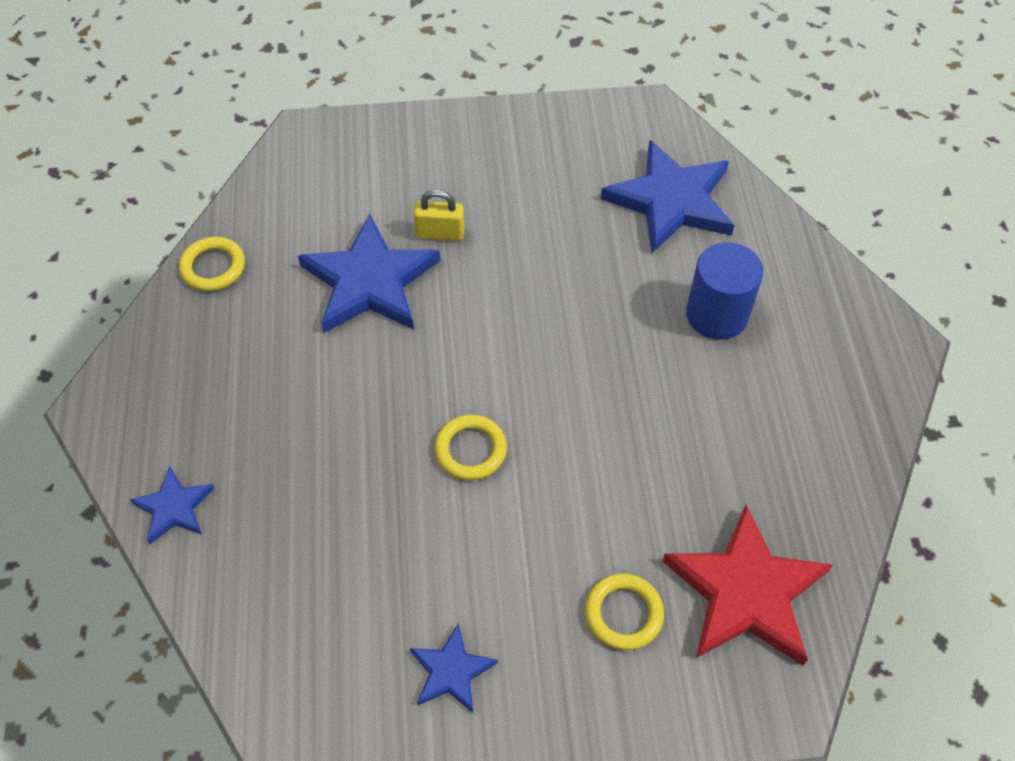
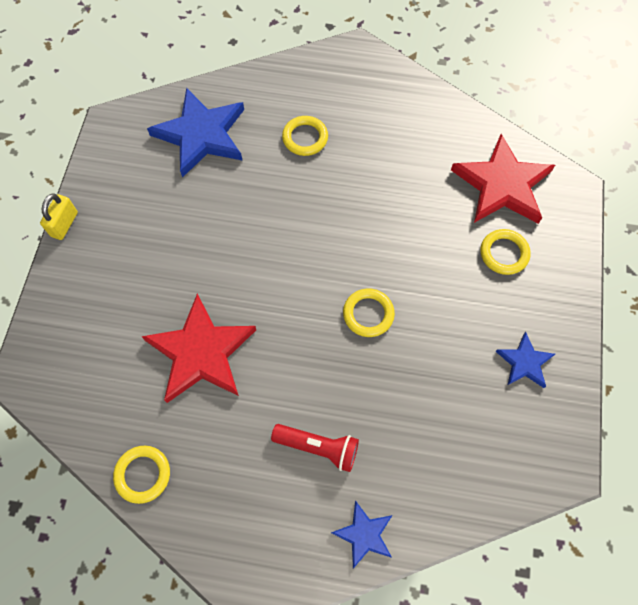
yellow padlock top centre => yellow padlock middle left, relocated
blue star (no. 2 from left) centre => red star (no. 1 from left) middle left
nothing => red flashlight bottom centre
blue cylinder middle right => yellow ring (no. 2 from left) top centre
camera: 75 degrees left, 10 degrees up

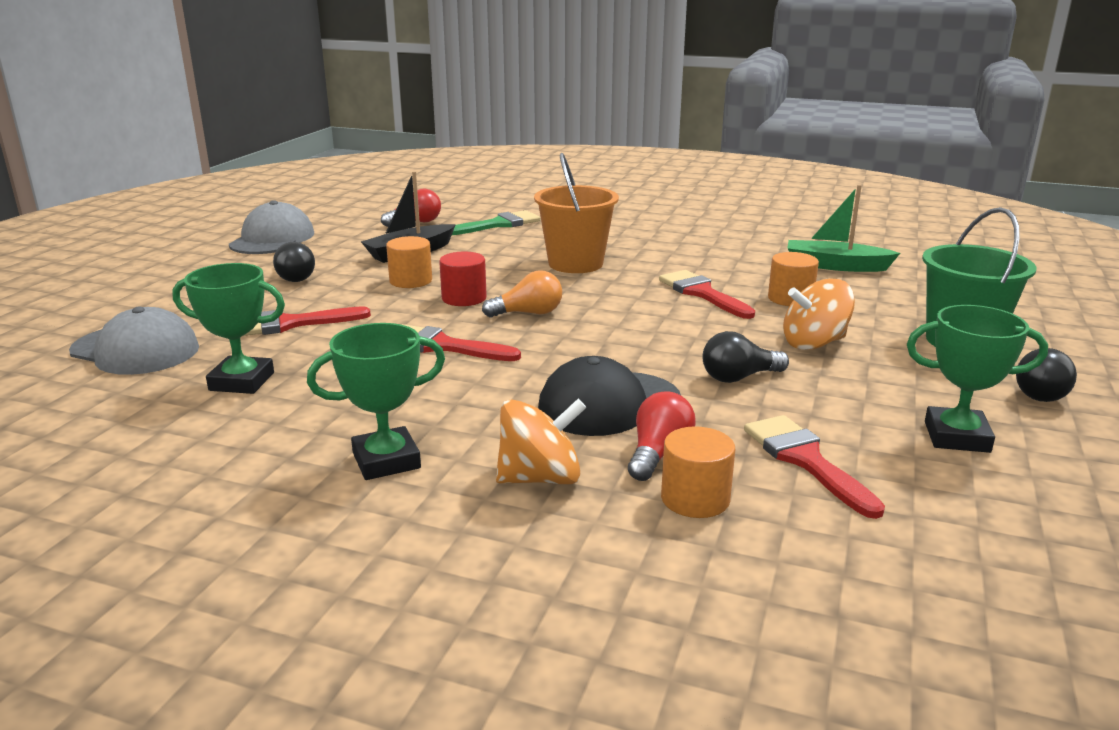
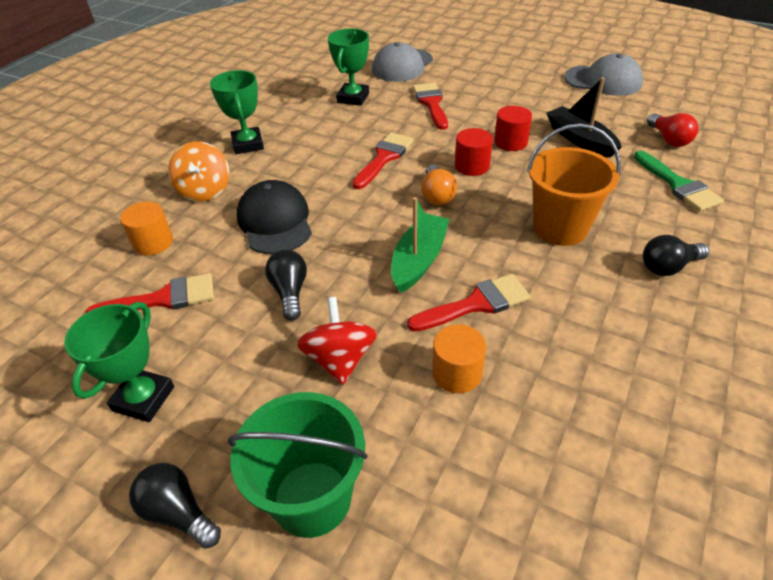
orange spinning top (no. 2 from left) middle right => red spinning top centre
green boat top right => green boat centre, relocated
orange cylinder (no. 1 from left) centre => red cylinder (no. 2 from left) top centre
black light bulb (no. 1 from left in the first image) middle left => black light bulb (no. 3 from left) middle right, relocated
red light bulb (no. 2 from left) centre => nothing
camera: 100 degrees right, 20 degrees up

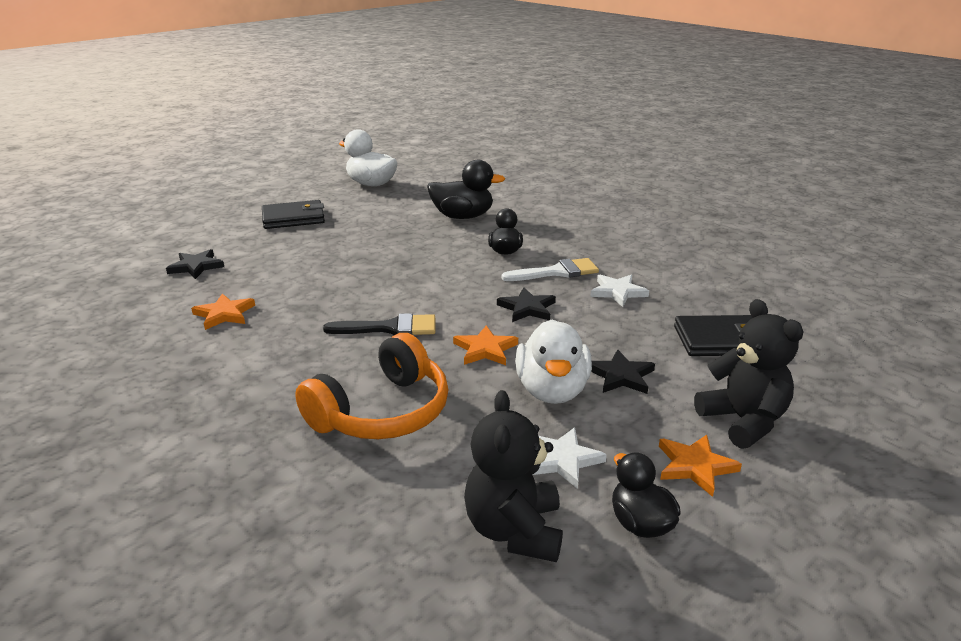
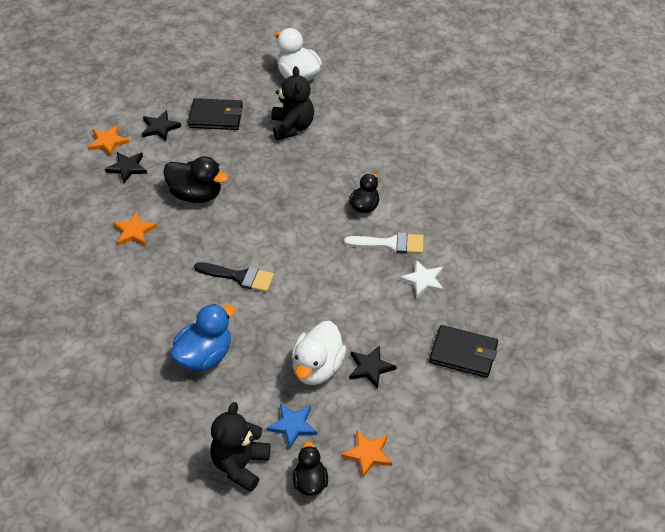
orange star (no. 2 from left in the first image) centre => orange star (no. 1 from left) top left, relocated
black star (no. 2 from left) centre => black star (no. 2 from left) top left, relocated
black duck (no. 1 from left) top centre => black duck (no. 1 from left) middle left, relocated
orange headphones centre => blue duck middle left
white star (no. 1 from left) bottom centre => blue star bottom centre
black teddy bear (no. 2 from left) middle right => black teddy bear (no. 2 from left) top centre, relocated
camera: 20 degrees right, 20 degrees up

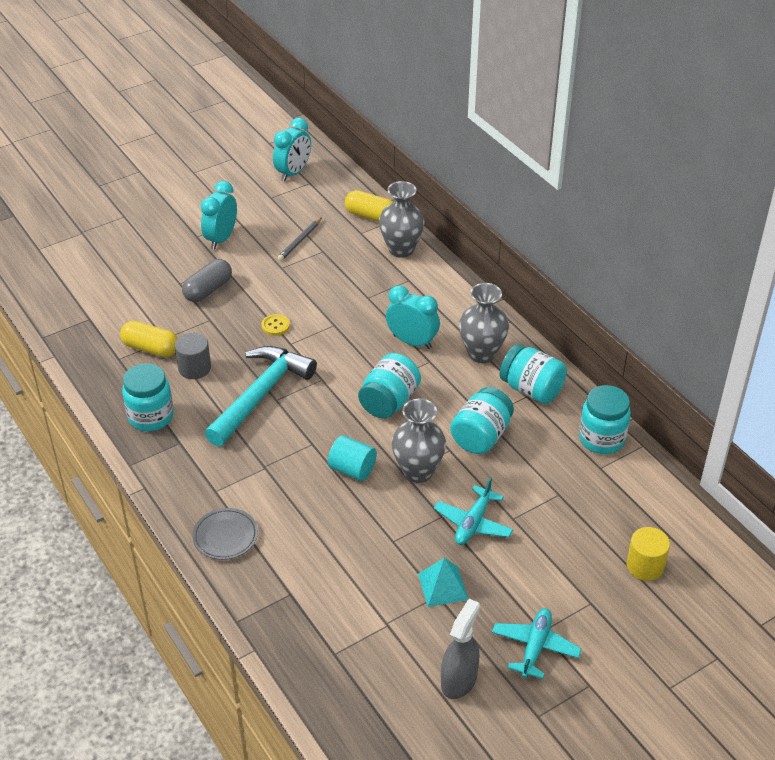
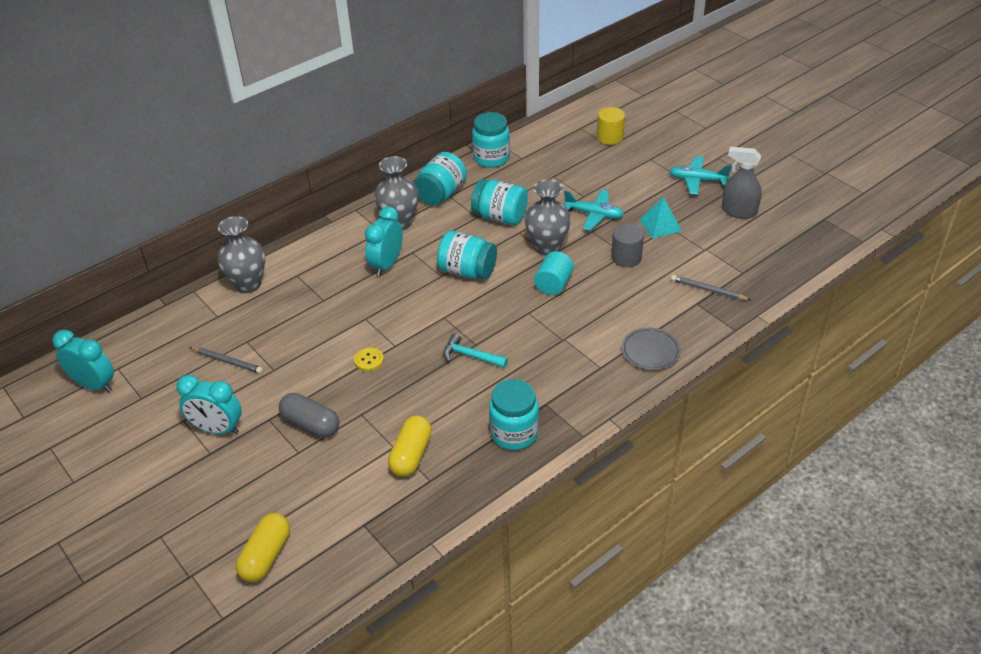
yellow capsule (no. 2 from left in the first image) top centre => yellow capsule (no. 1 from left) bottom left, relocated
turquoise hammer centre, x0.48
grey cylinder middle left => grey cylinder centre, relocated
nothing => grey pencil (no. 2 from left) middle right
camera: 95 degrees left, 0 degrees up

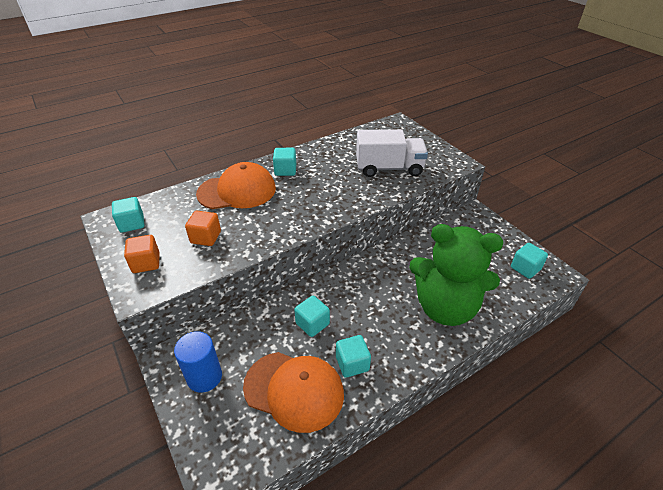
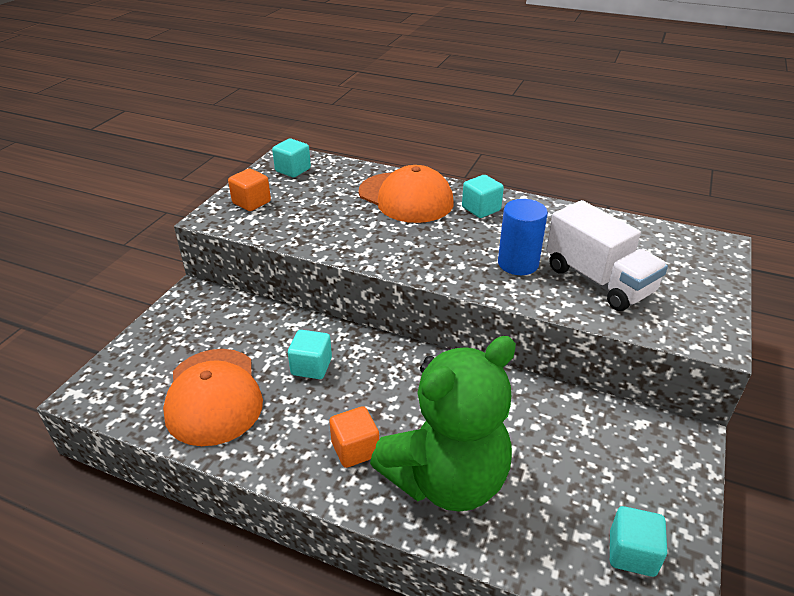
orange cube (no. 2 from left) middle left => orange cube (no. 2 from left) bottom centre, relocated
green teddy bear middle right => green teddy bear bottom centre, 105 degrees counterclockwise
blue cylinder bottom left => blue cylinder centre, relocated
turquoise cube (no. 4 from left) bottom centre => nothing
camera: 55 degrees right, 5 degrees down

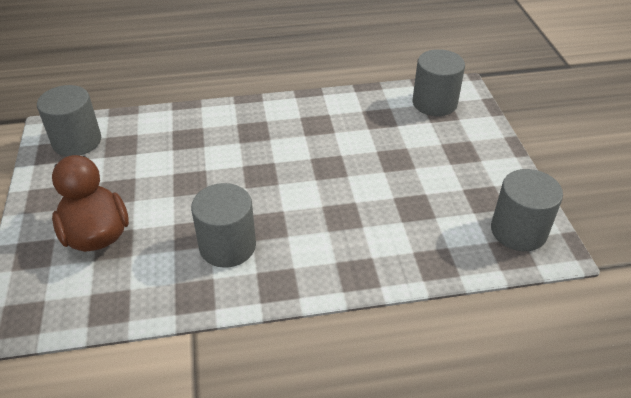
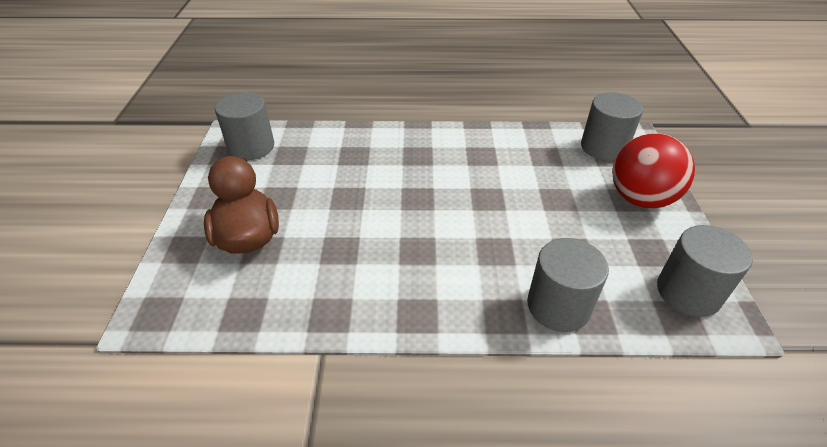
grey cylinder (no. 2 from left) centre => grey cylinder (no. 2 from left) middle right, relocated
nothing => red ball middle right
camera: 10 degrees right, 0 degrees up

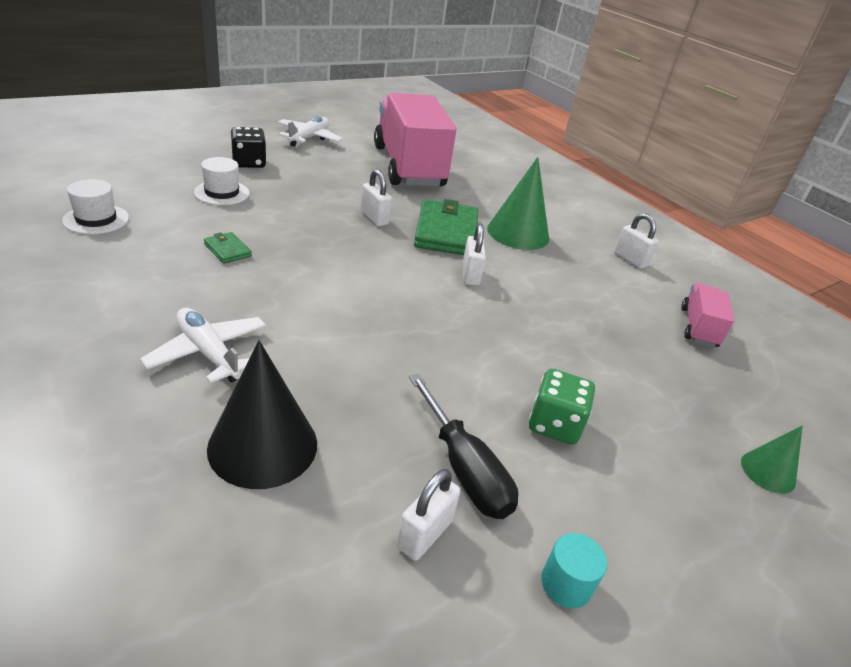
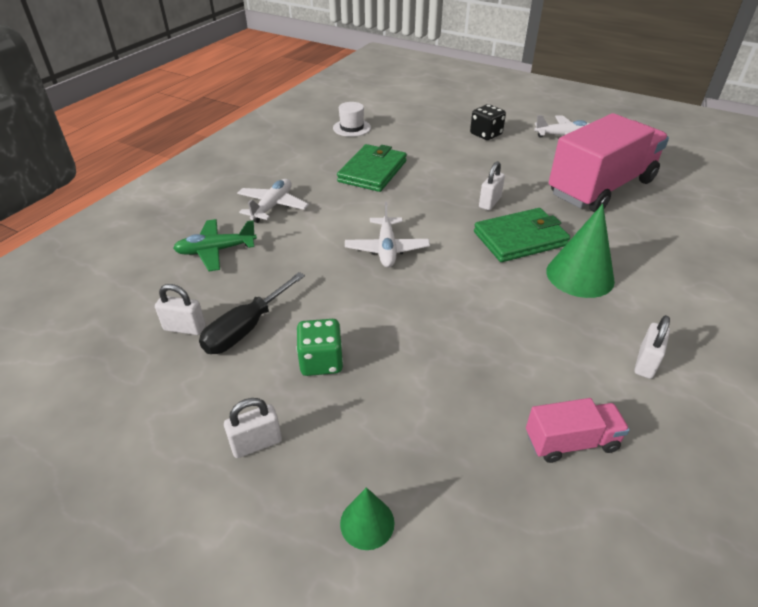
black cone middle left => green plane middle left
white padlock (no. 3 from left in the first image) centre => white padlock (no. 2 from left) bottom centre, relocated
green wallet (no. 1 from left) middle left => green wallet (no. 1 from left) top centre, x2.19
nothing => white plane (no. 2 from left) centre
white hat (no. 2 from left) top left => nothing
turquoise cylinder bottom right => nothing
camera: 70 degrees right, 5 degrees up

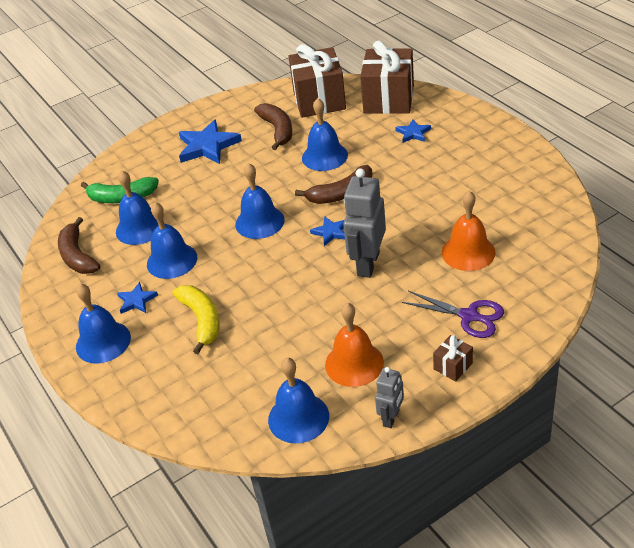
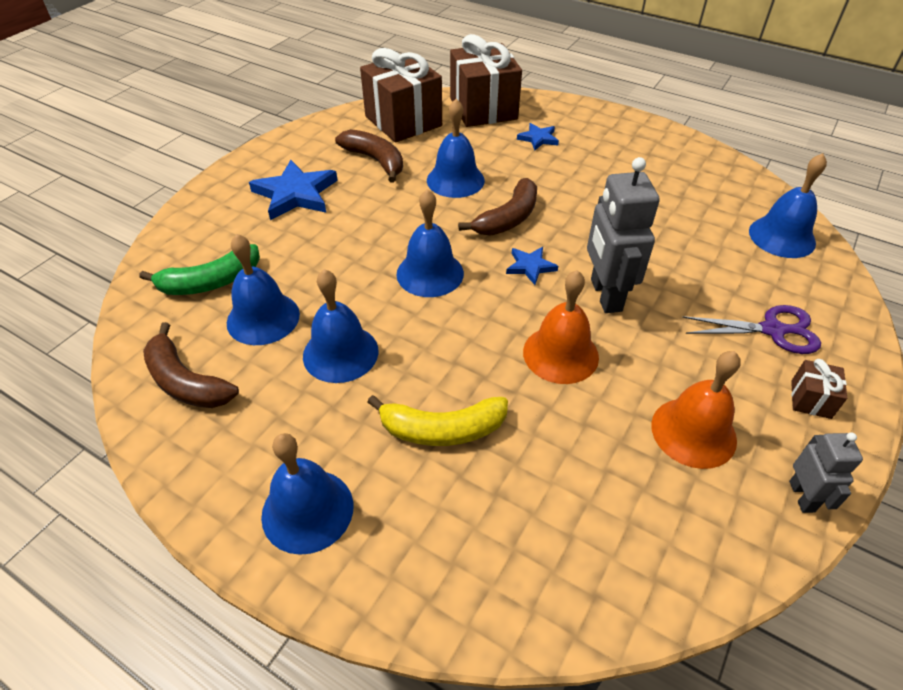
yellow banana middle left => yellow banana centre, 135 degrees clockwise
orange bell (no. 2 from left in the first image) middle right => orange bell (no. 1 from left) centre, relocated
blue bell (no. 5 from left in the first image) bottom centre => blue bell (no. 6 from left) top right, relocated
blue star (no. 1 from left) middle left => nothing
camera: 30 degrees left, 5 degrees up

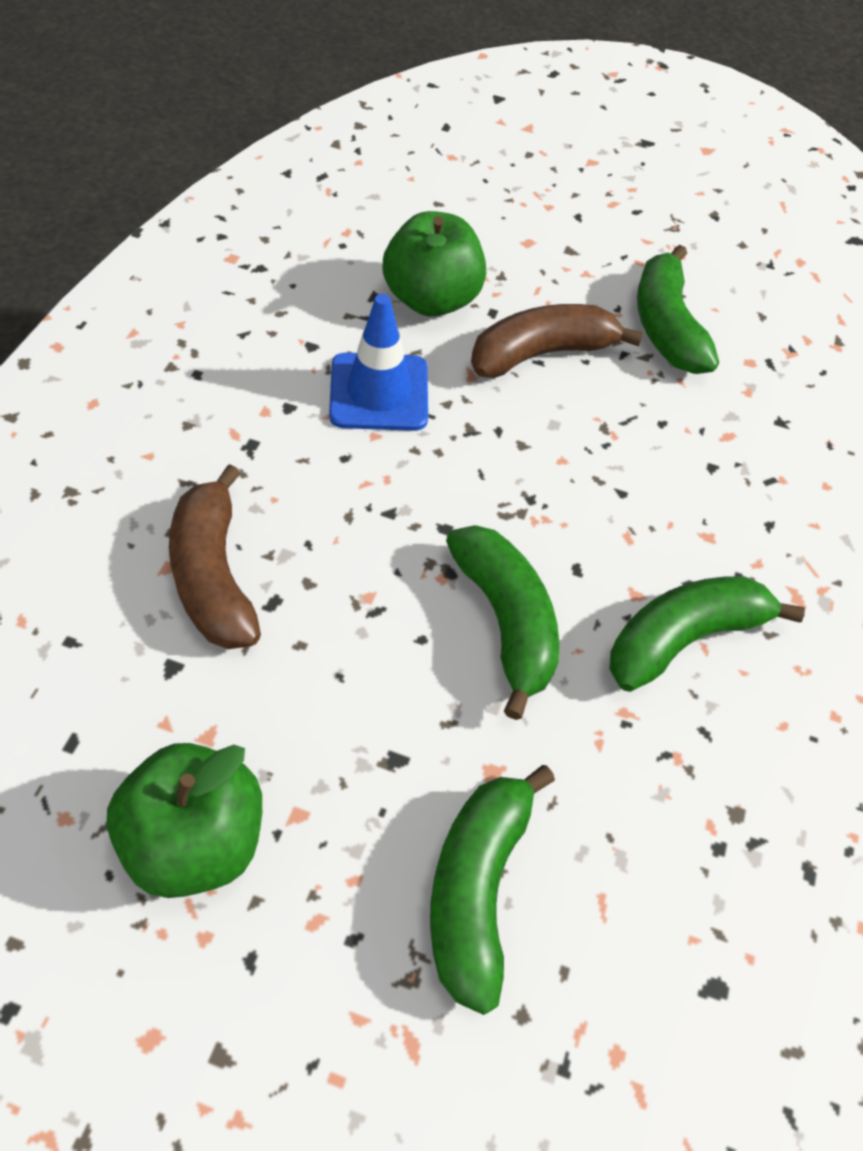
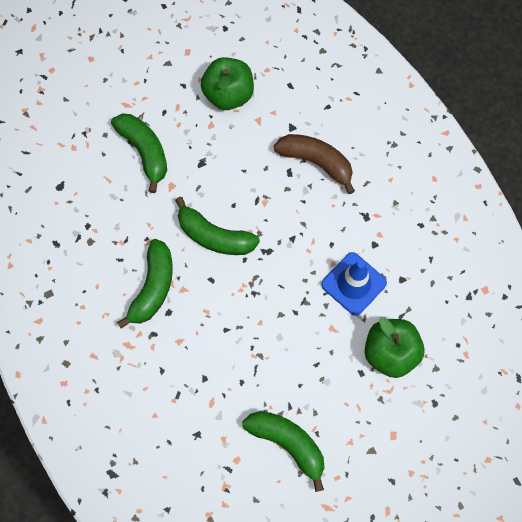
brown banana (no. 2 from left) top centre => nothing
camera: 140 degrees right, 15 degrees up

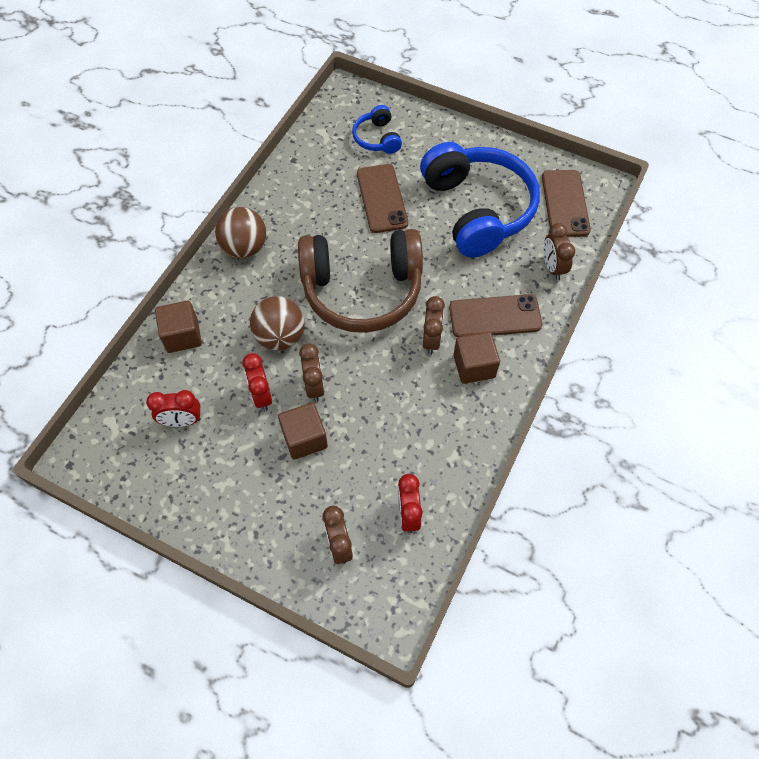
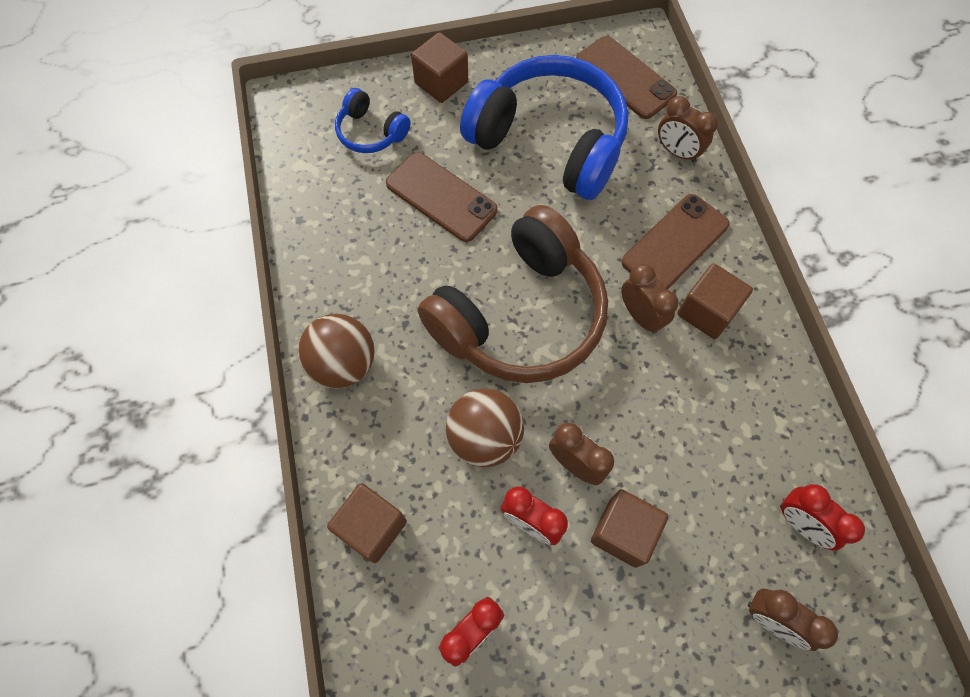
nothing => brown cube (no. 2 from left) top centre
camera: 40 degrees left, 5 degrees up

